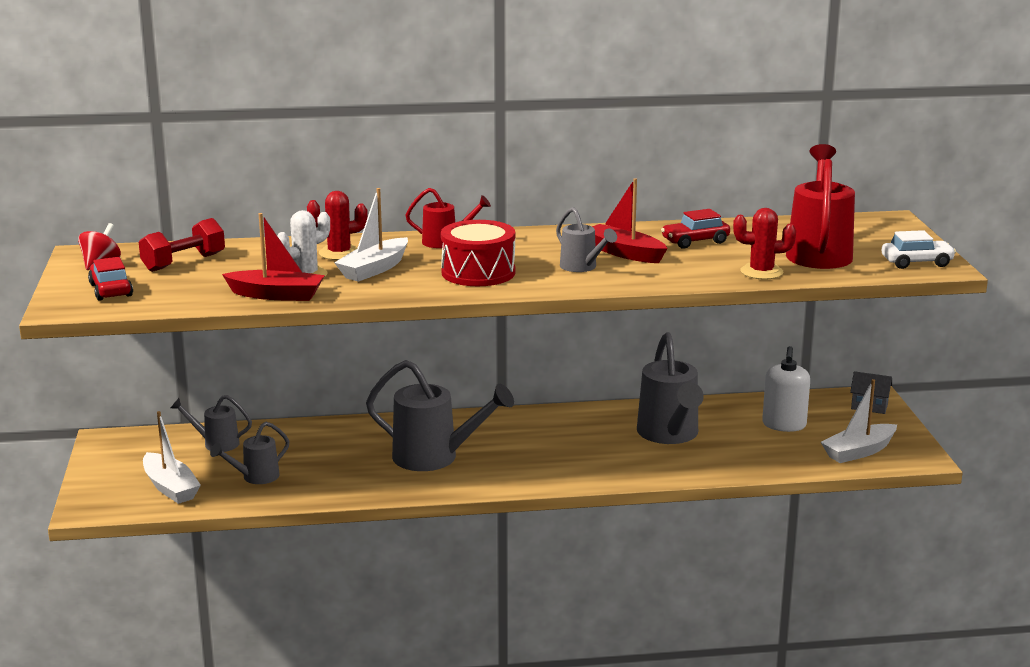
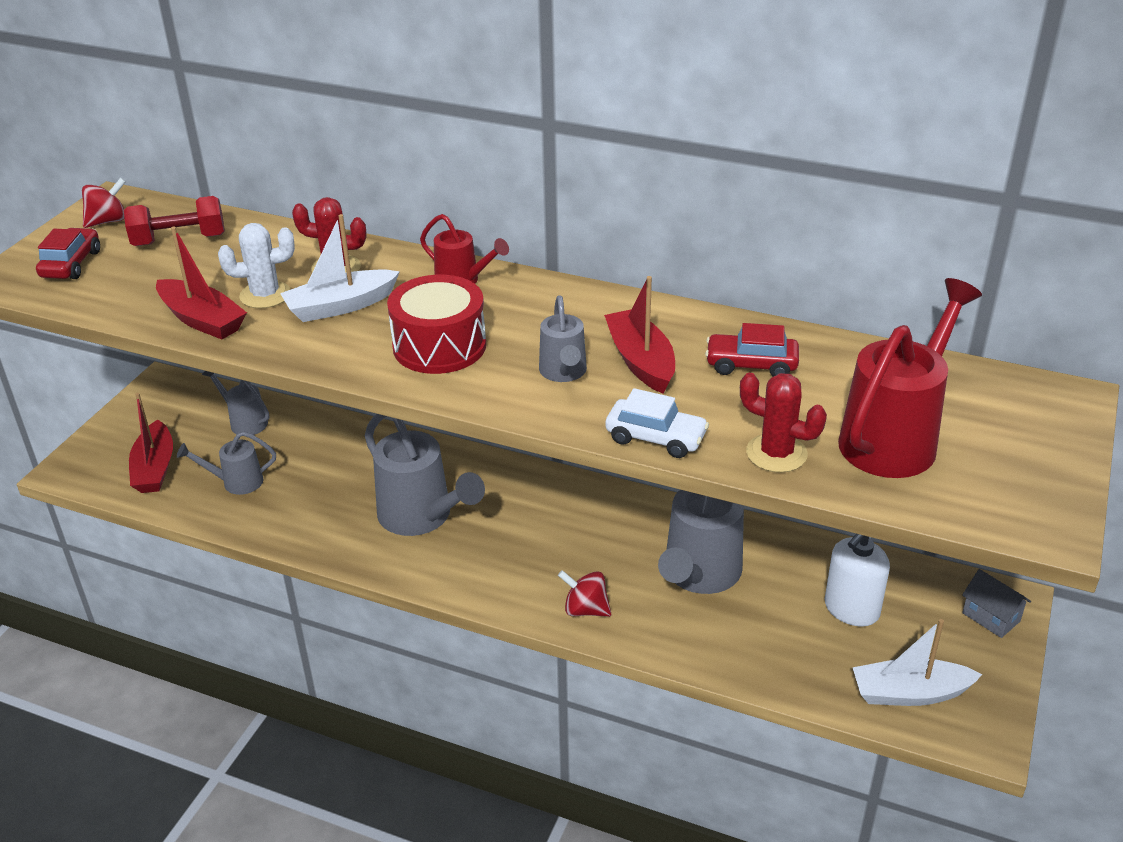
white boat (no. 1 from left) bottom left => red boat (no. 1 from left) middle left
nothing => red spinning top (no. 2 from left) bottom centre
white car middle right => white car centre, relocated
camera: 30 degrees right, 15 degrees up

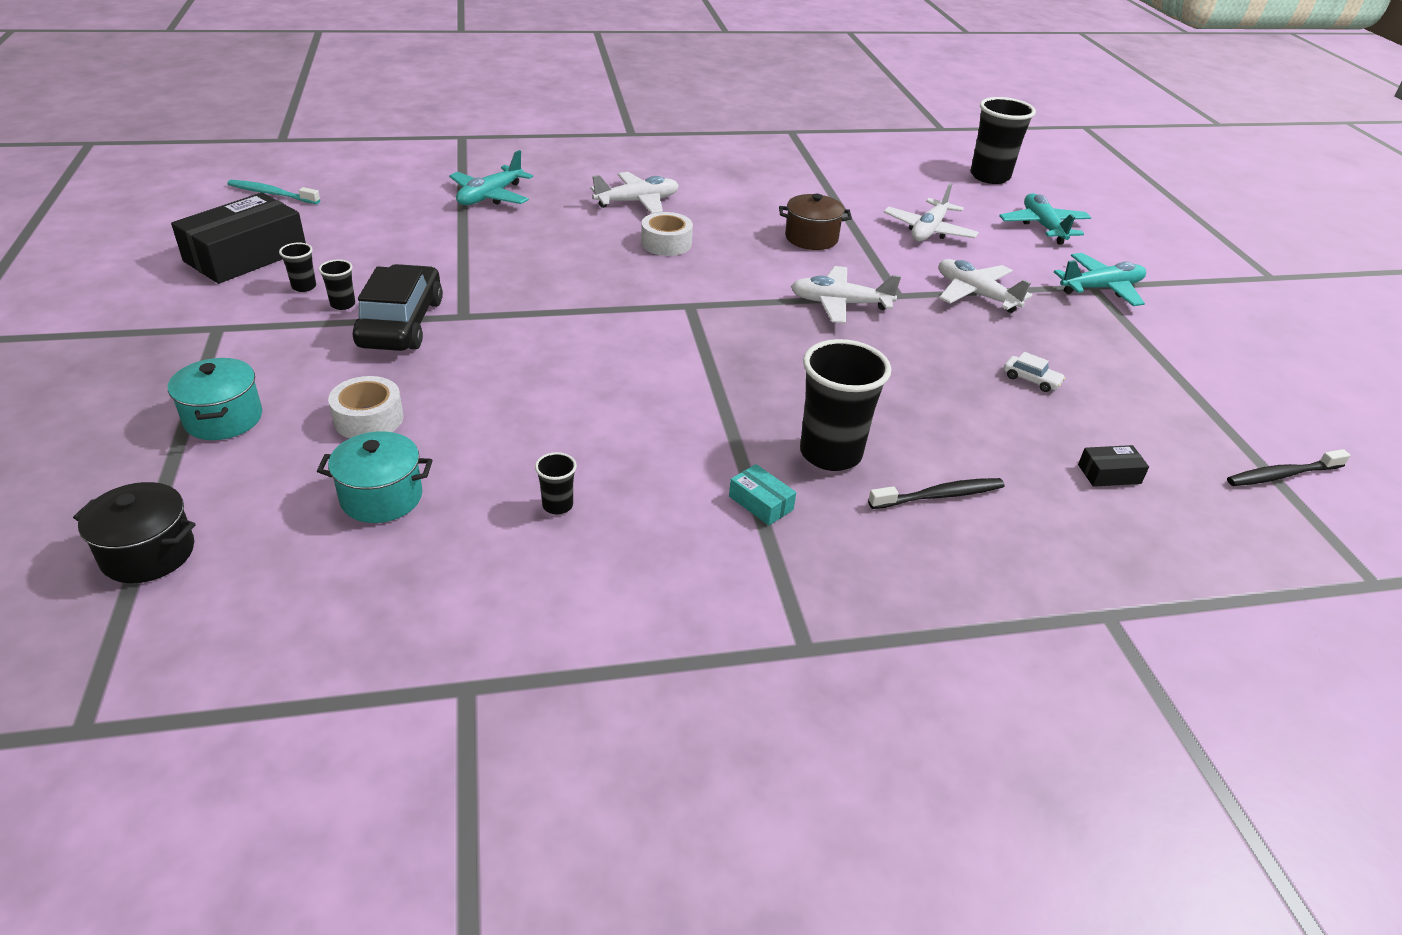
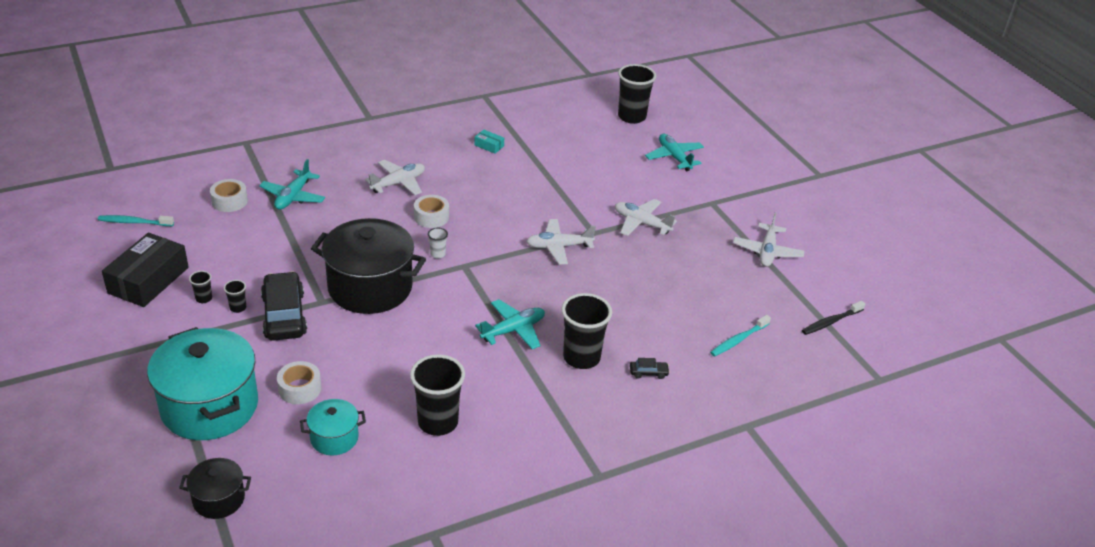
turquoise pot (no. 1 from left) middle left => turquoise pot (no. 1 from left) bottom left, x2.03
nothing => white tape (no. 1 from left) middle left
nothing => black pot (no. 2 from left) centre
black cup (no. 3 from left) centre => black cup (no. 3 from left) bottom centre, x2.24
nothing => white cup centre
turquoise box centre => turquoise box top centre, relocated
turquoise plane (no. 3 from left in the first image) top right => turquoise plane (no. 2 from left) centre, relocated
black toothbrush (no. 1 from left) middle right => black car (no. 2 from left) bottom centre
black box (no. 2 from left) middle right => turquoise toothbrush (no. 2 from left) middle right
white plane (no. 3 from left in the first image) top centre => white plane (no. 4 from left) middle right, relocated
brown pot top centre => nothing
white car middle right => nothing
camera: 15 degrees left, 0 degrees up

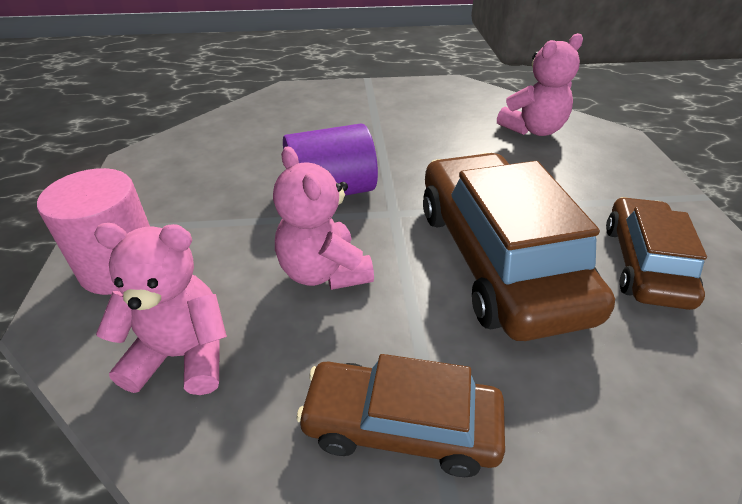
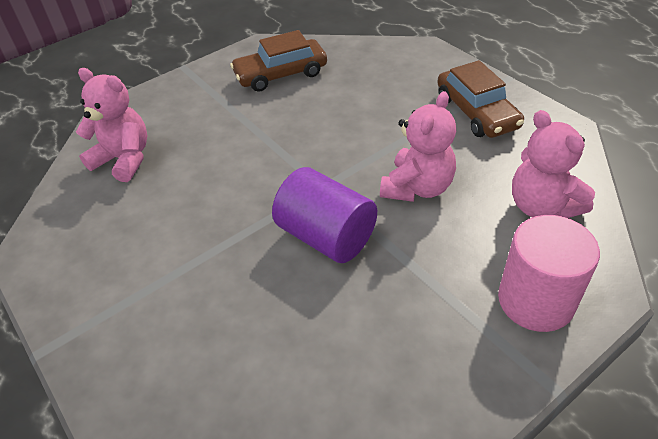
brown car (no. 2 from left) middle right => nothing
camera: 120 degrees left, 5 degrees up

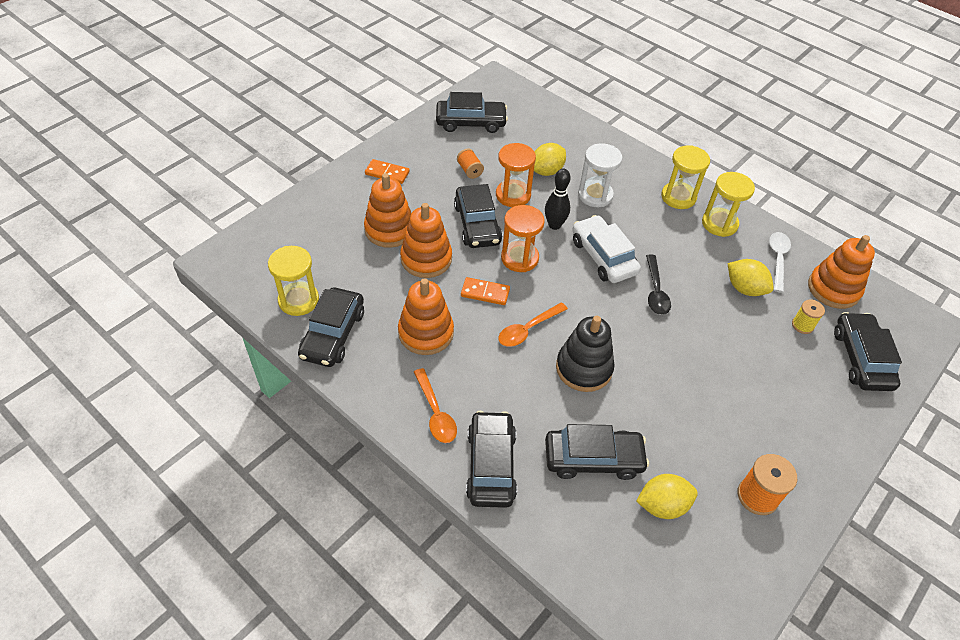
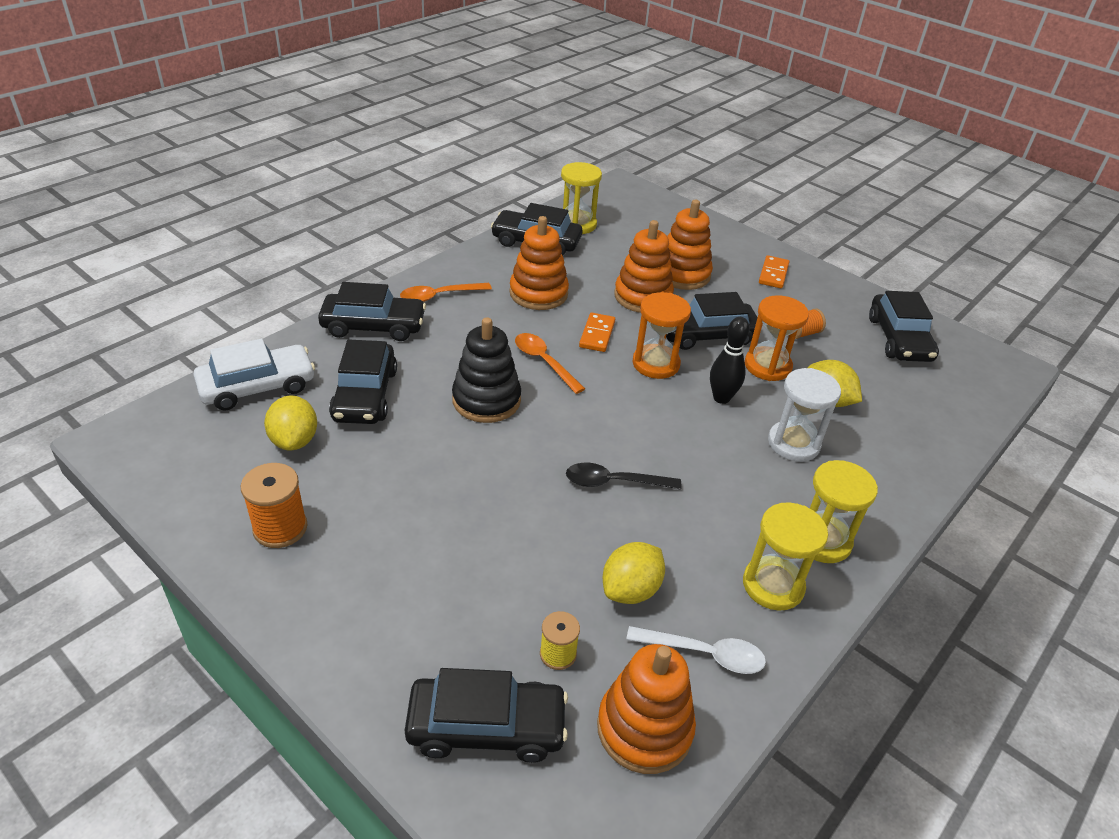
white car centre => white car middle left, relocated
camera: 90 degrees right, 10 degrees down

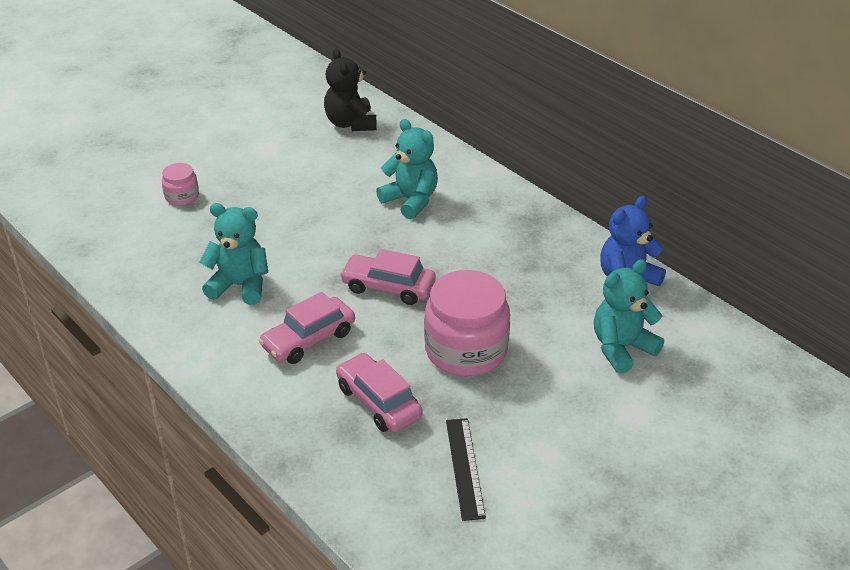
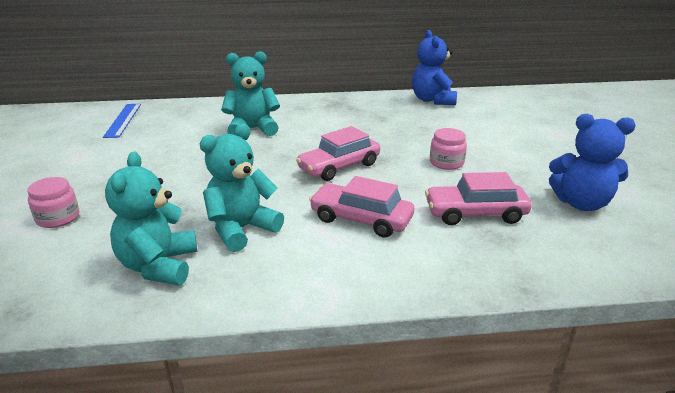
black teddy bear top centre => blue ruler top left
turquoise teddy bear (no. 3 from left in the first image) middle right => turquoise teddy bear (no. 1 from left) middle left, relocated
pink car (no. 1 from left in the first image) centre => pink car (no. 2 from left) centre, 120 degrees clockwise
pink jar (no. 2 from left) centre, x0.48
black ruler bottom centre => blue teddy bear (no. 2 from left) middle right
camera: 55 degrees left, 10 degrees down

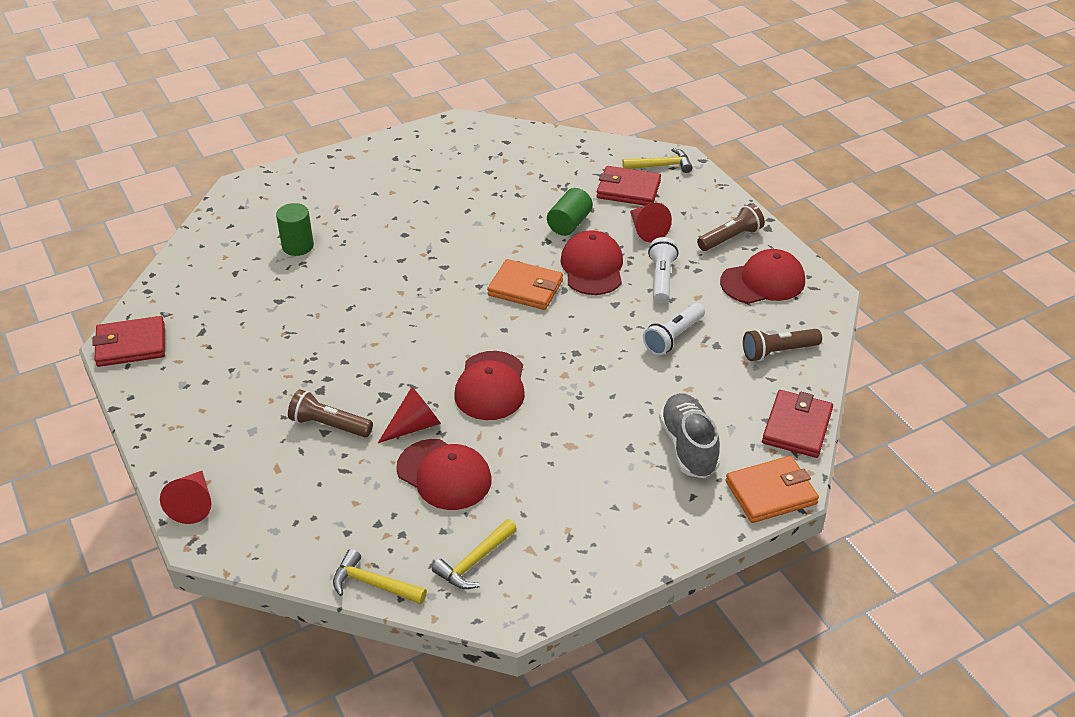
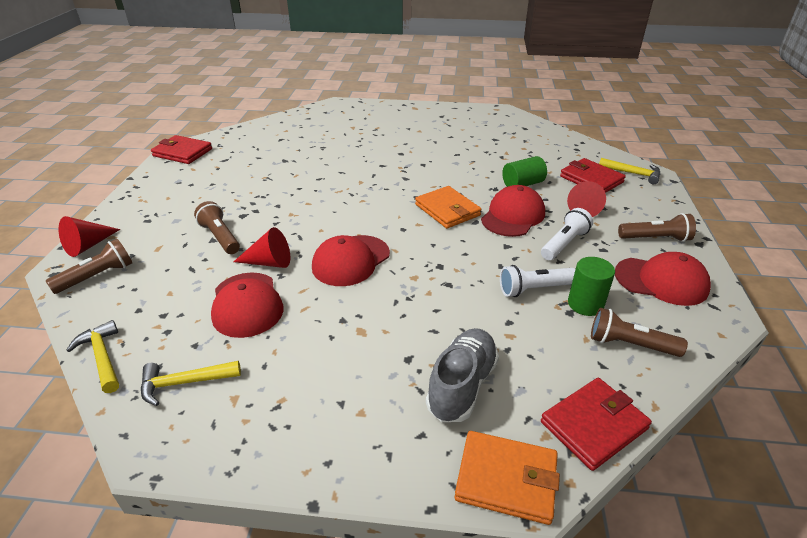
nothing => brown flashlight (no. 1 from left) middle left
green cylinder (no. 1 from left in the first image) top left => green cylinder (no. 2 from left) middle right, relocated
camera: 35 degrees right, 5 degrees down

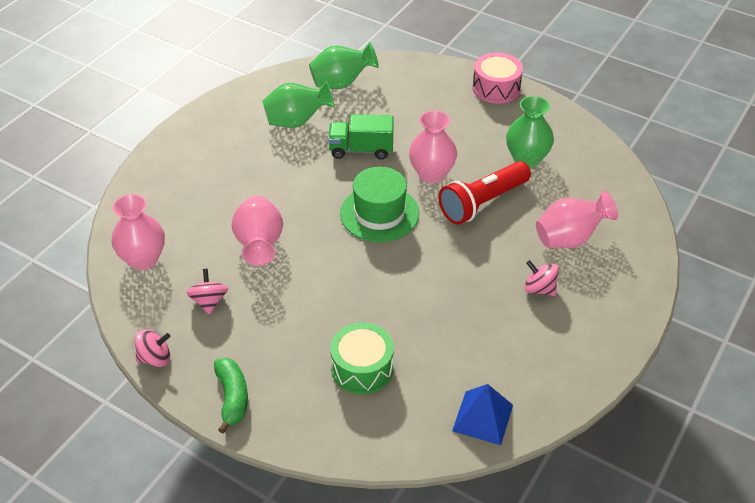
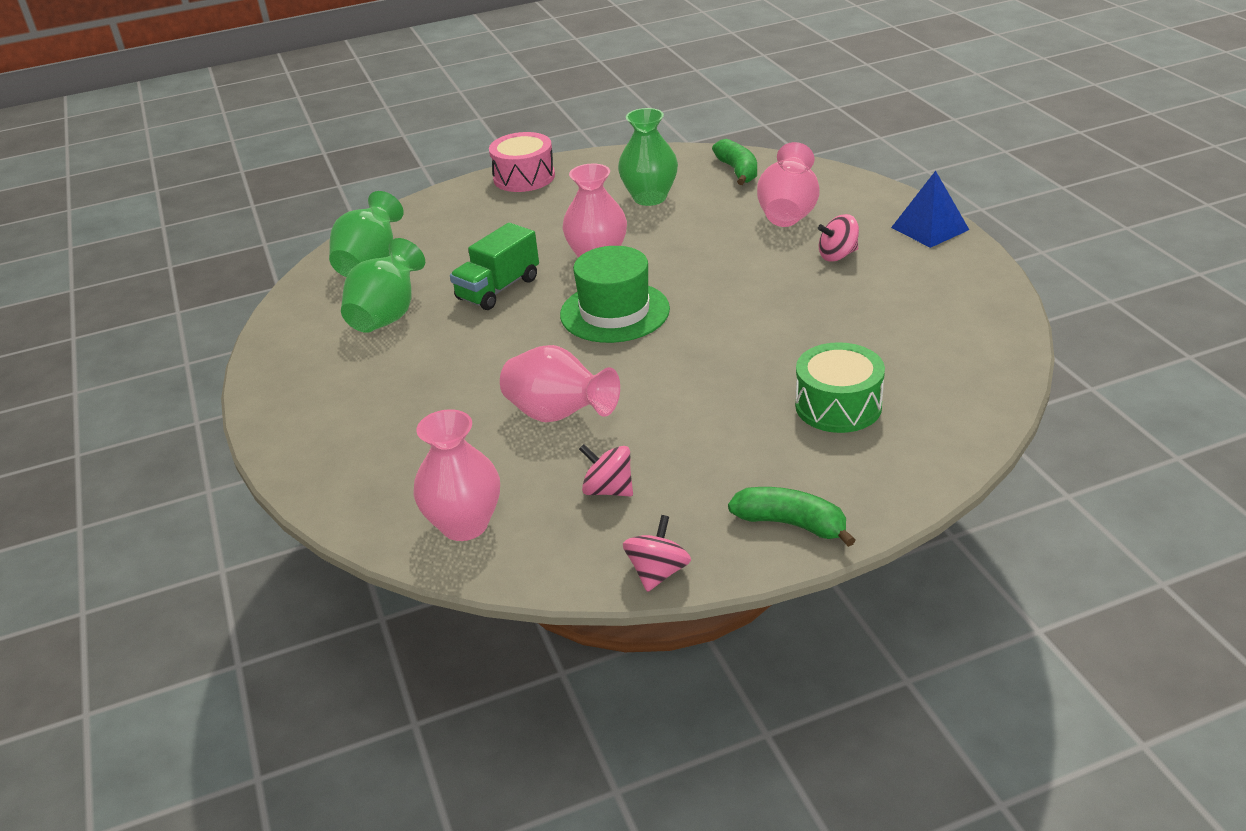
nothing => green banana (no. 1 from left) top centre
blue pyramid bottom centre => blue pyramid top right, relocated
red flashlight centre => nothing
camera: 50 degrees left, 10 degrees down

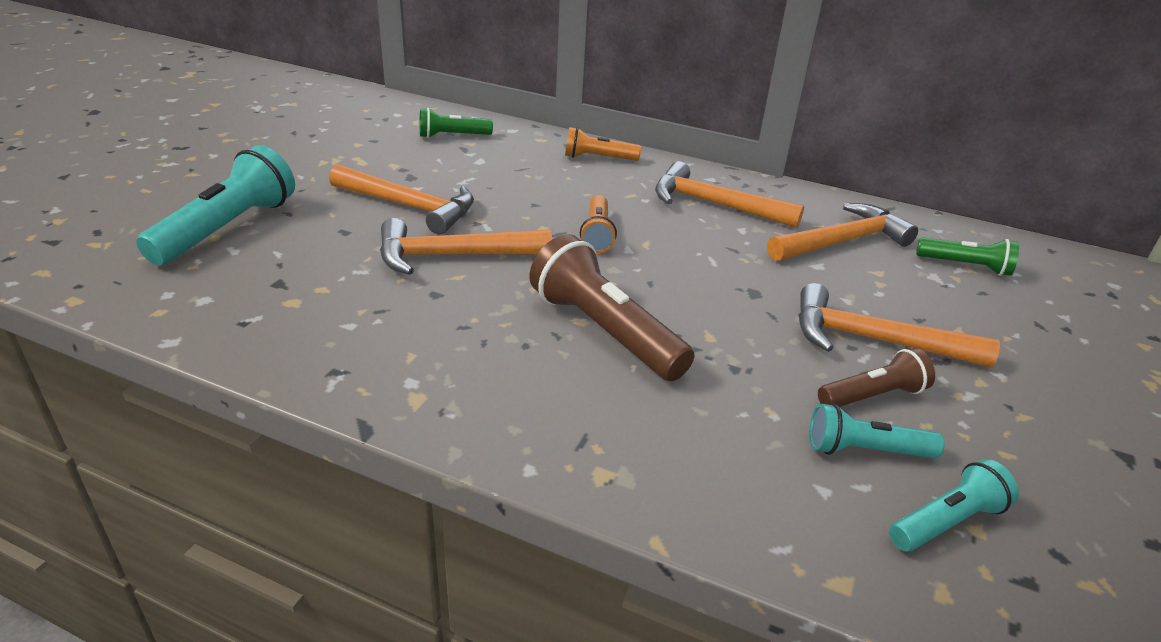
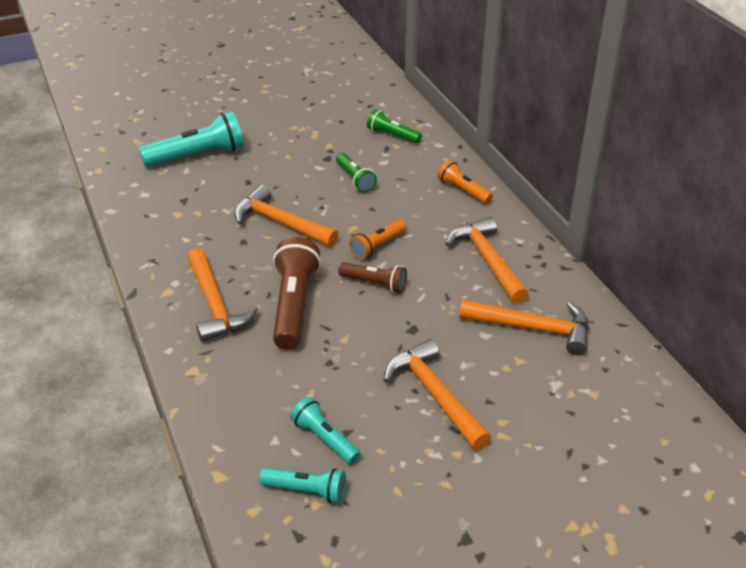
orange hammer (no. 1 from left) top centre => orange hammer (no. 1 from left) middle left, relocated
green flashlight (no. 2 from left in the first image) middle right => green flashlight (no. 1 from left) top centre, relocated
brown flashlight (no. 2 from left) middle right => brown flashlight (no. 2 from left) centre, relocated
camera: 45 degrees right, 5 degrees up

